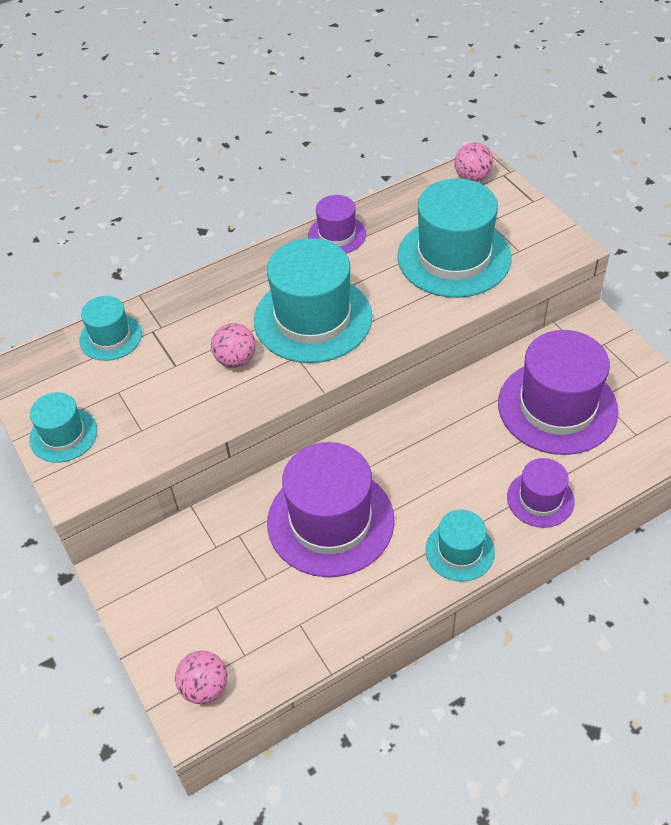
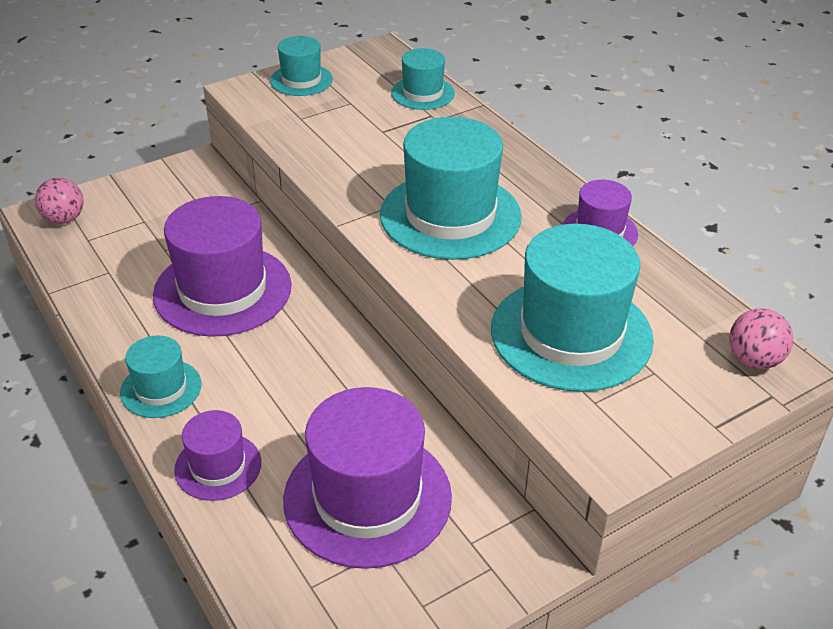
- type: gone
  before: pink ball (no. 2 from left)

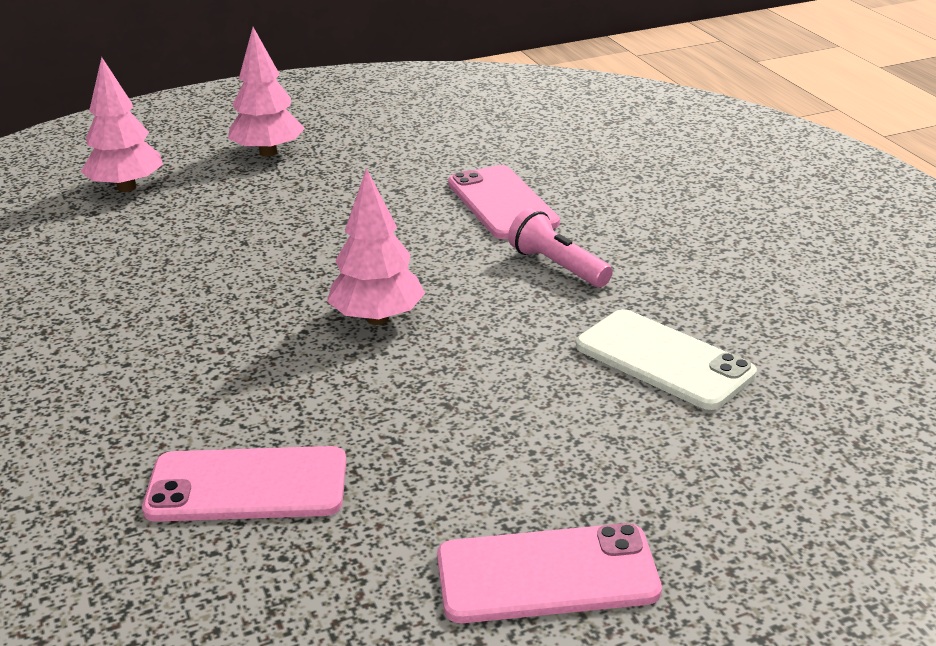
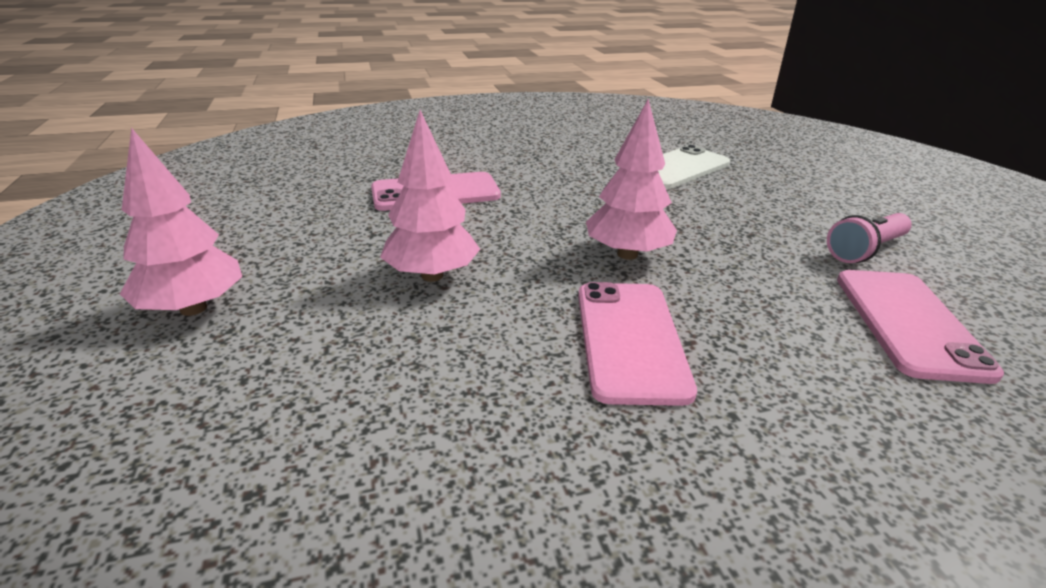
- type: shifted
  before: pink tree (no. 1 from left in the first image)
  after: pink tree (no. 2 from left)
- type: shifted
  before: pink phone (no. 3 from left in the first image)
  after: pink phone (no. 2 from left)
- type: shifted
  before: pink flashlight

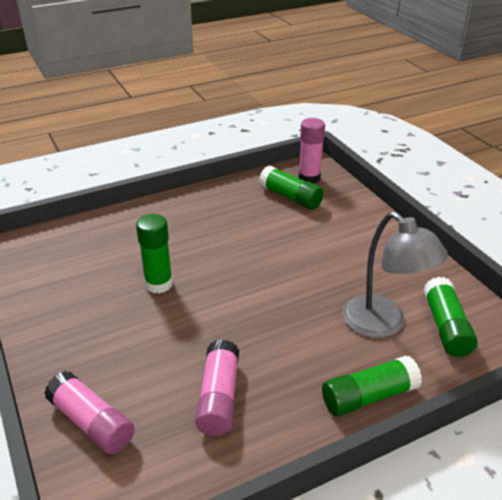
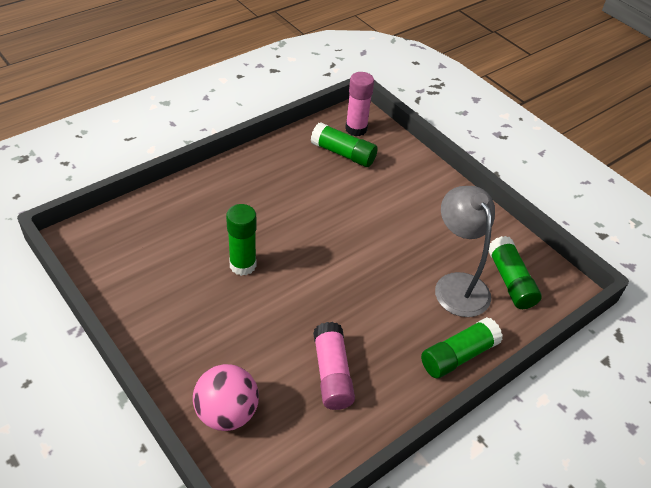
- type: swapped
  before: pink glue stick (no. 1 from left)
  after: pink ball
- type: rotated
  before: grey lamp
  turn: -150

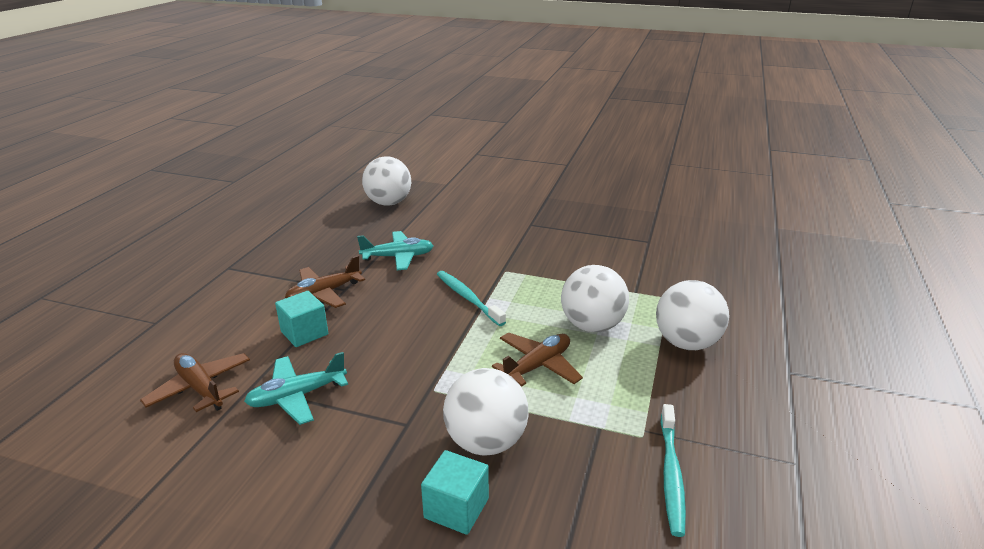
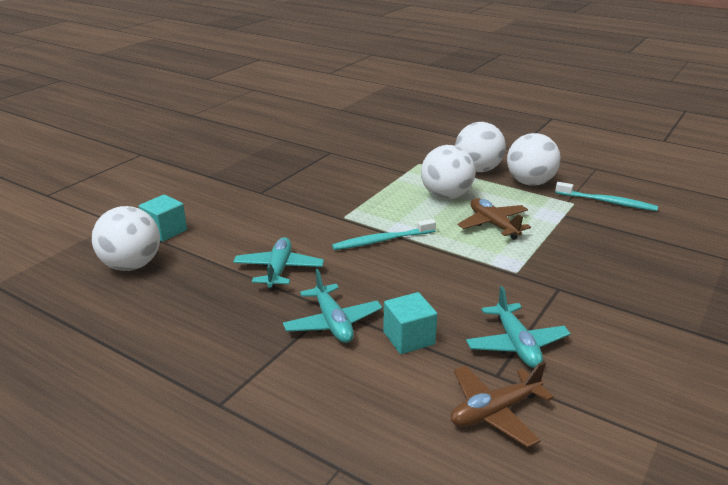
- type: shifted
  before: turquoise cube (no. 2 from left in the first image)
  after: turquoise cube (no. 1 from left)
- type: shifted
  before: white ball (no. 2 from left in the first image)
  after: white ball (no. 4 from left)
- type: repainted
  before: brown plane (no. 2 from left)
  after: turquoise plane (no. 2 from left)

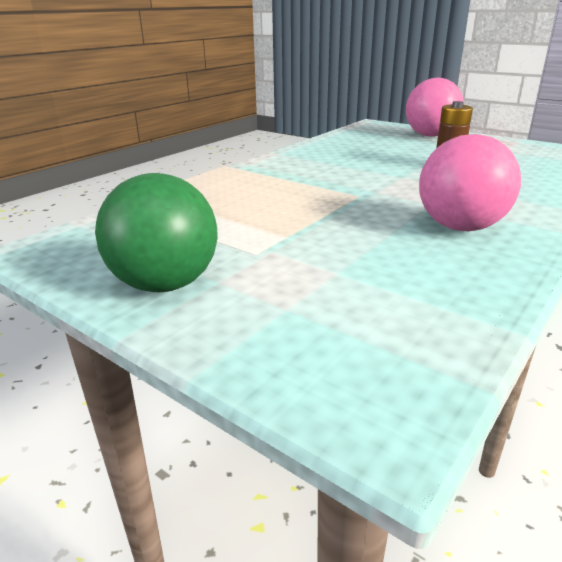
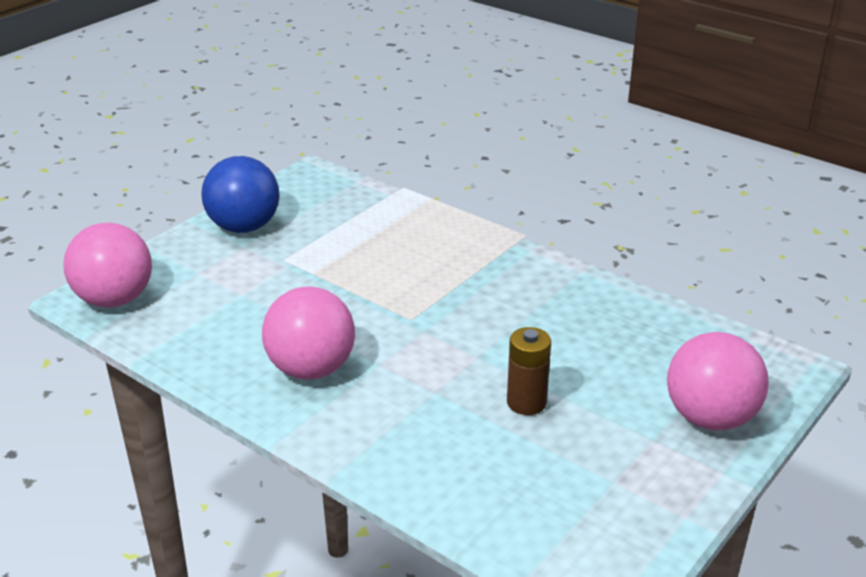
- type: new
  after: pink ball (no. 1 from left)
- type: repainted
  before: green ball
  after: blue ball

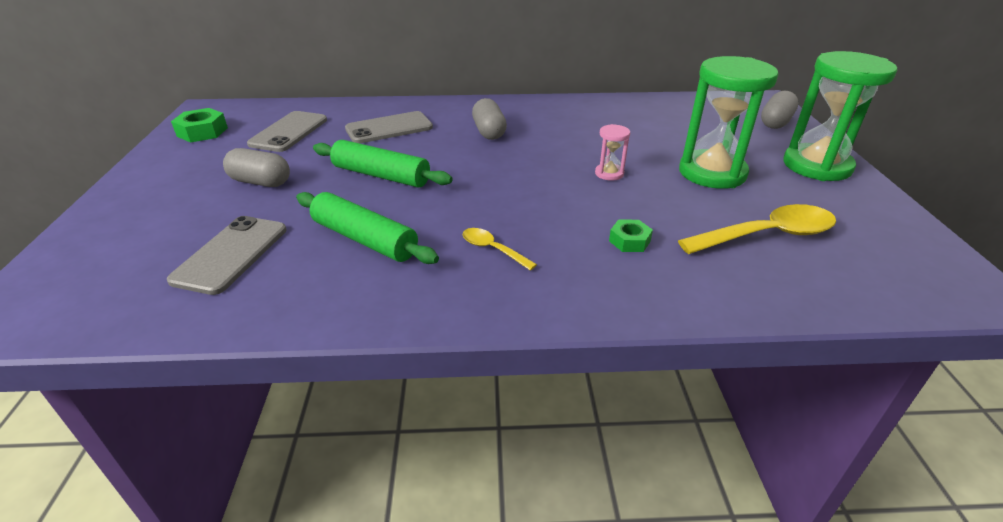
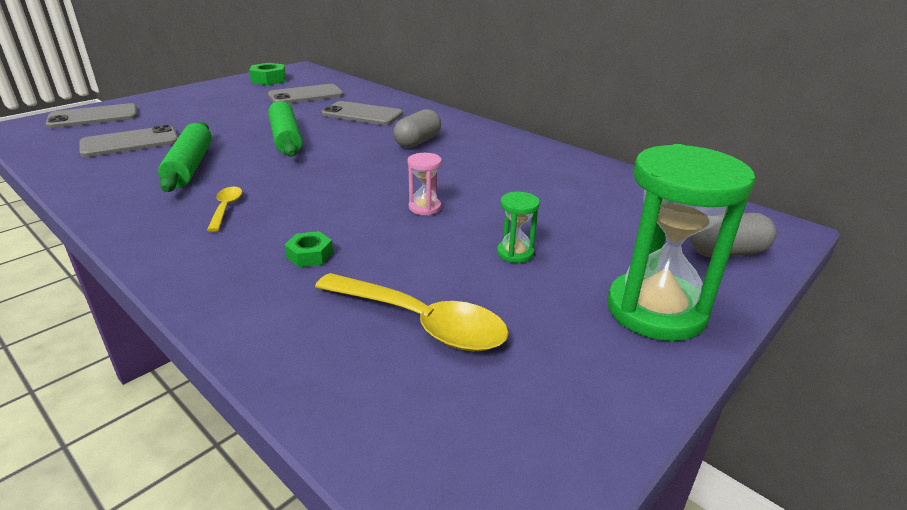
- type: gone
  before: grey capsule (no. 1 from left)
- type: new
  after: grey phone (no. 1 from left)
- type: scaled
  before: green hourglass (no. 1 from left)
  scale: 0.44

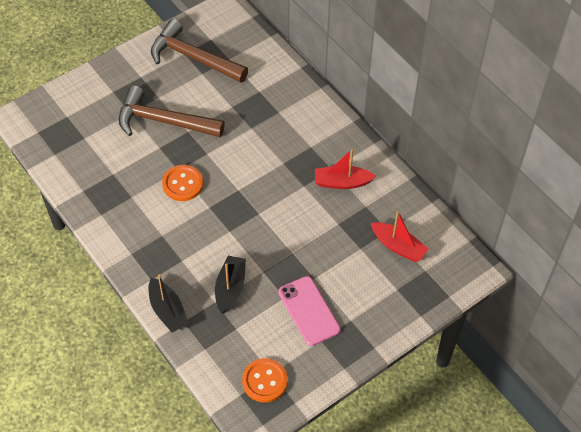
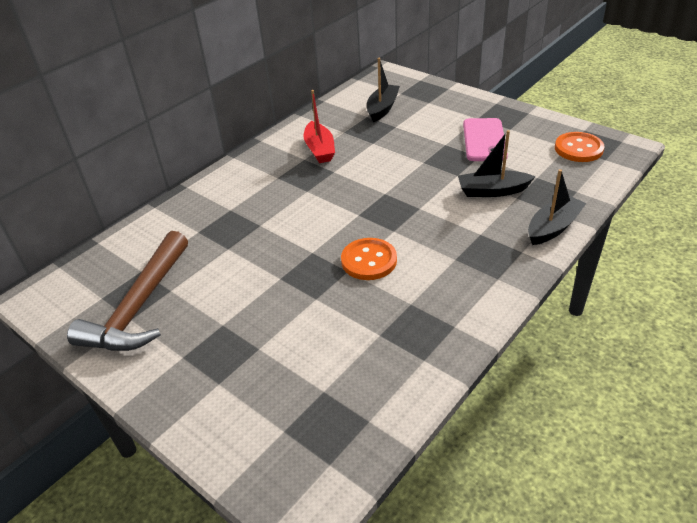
- type: gone
  before: brown hammer (no. 1 from left)
- type: repainted
  before: red boat (no. 2 from left)
  after: black boat (no. 1 from left)
- type: rotated
  before: pink phone
  turn: -45

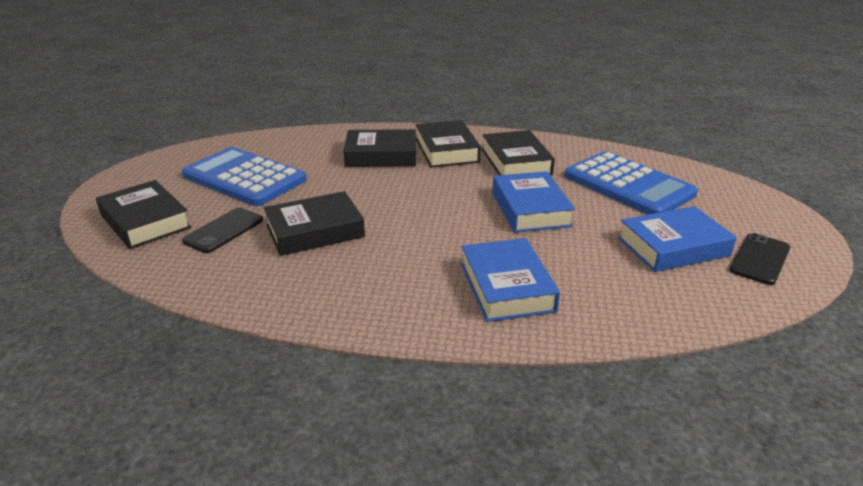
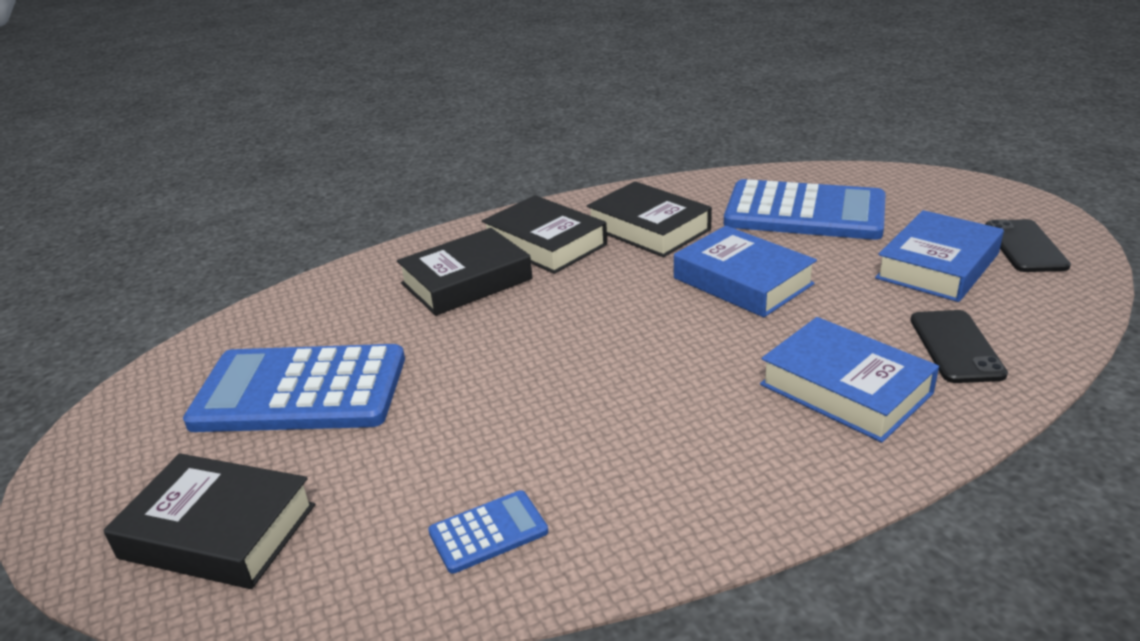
- type: gone
  before: black book (no. 2 from left)
- type: new
  after: blue calculator (no. 2 from left)
- type: shifted
  before: black phone (no. 1 from left)

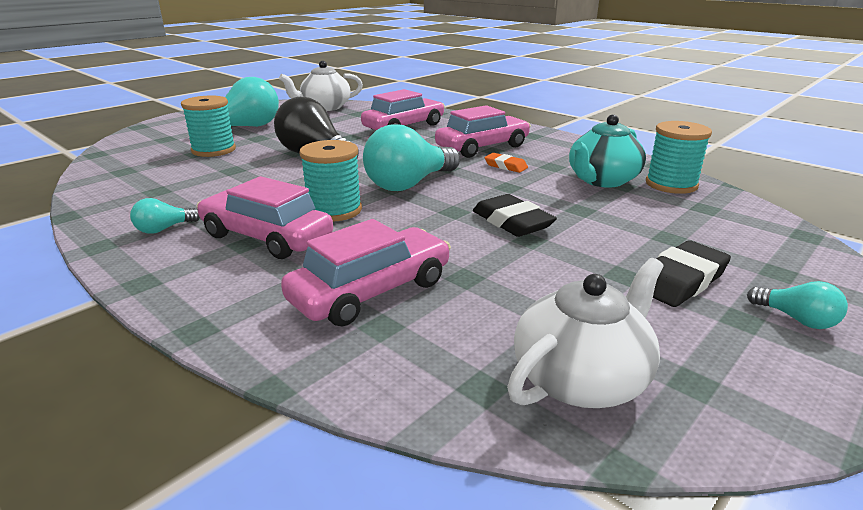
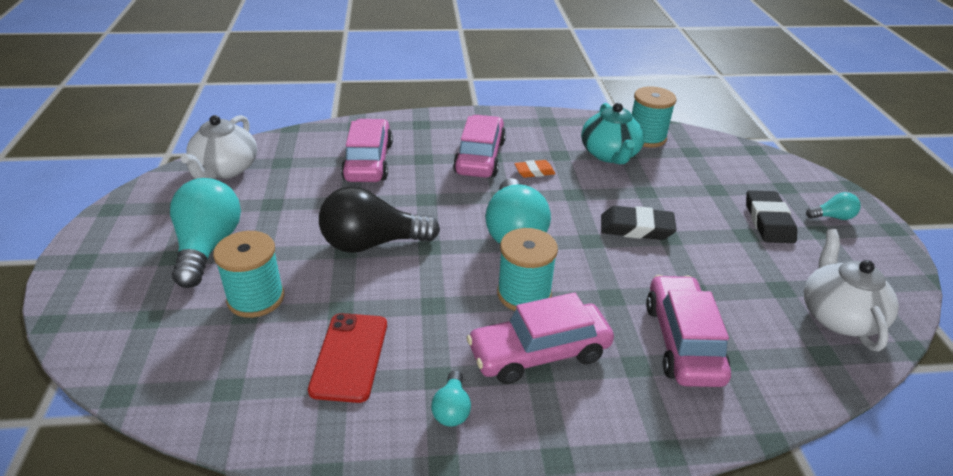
- type: new
  after: red phone

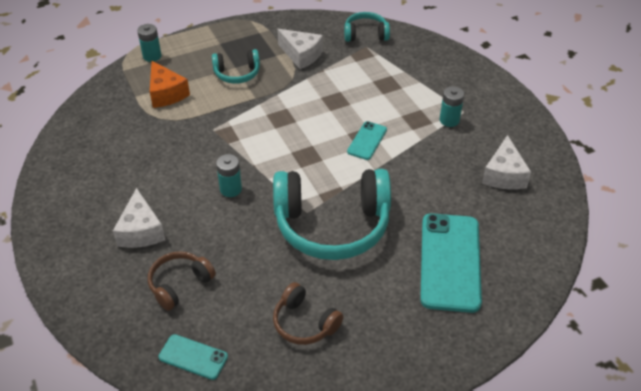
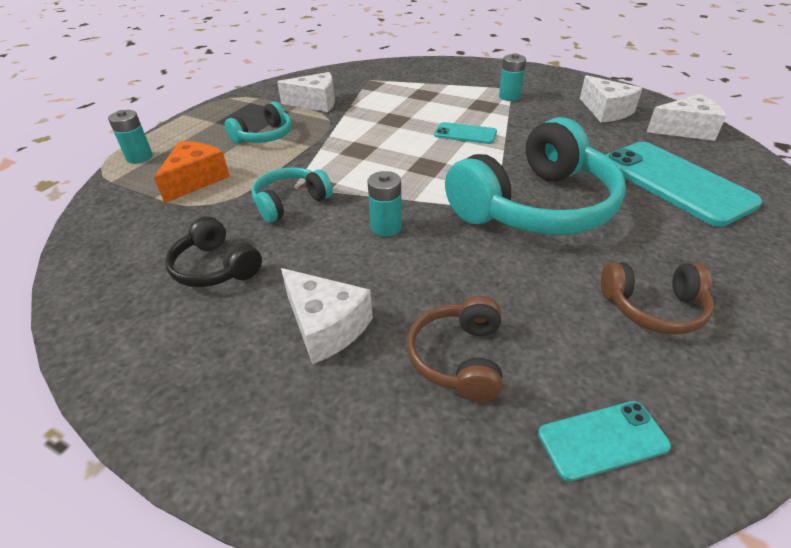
- type: new
  after: black headphones
- type: new
  after: white cheese (no. 4 from left)
- type: shifted
  before: turquoise headphones (no. 3 from left in the first image)
  after: turquoise headphones (no. 2 from left)
- type: rotated
  before: orange cheese
  turn: -90
- type: rotated
  before: turquoise phone (no. 2 from left in the first image)
  turn: -60

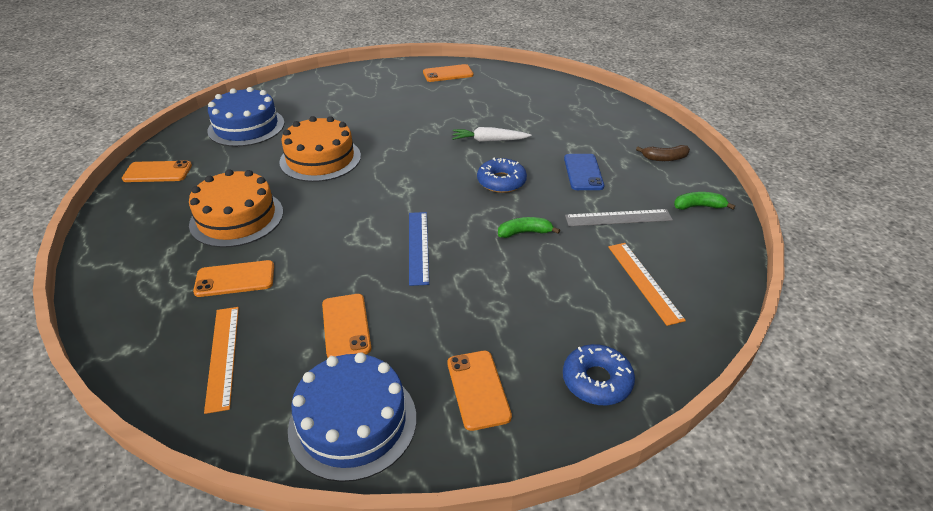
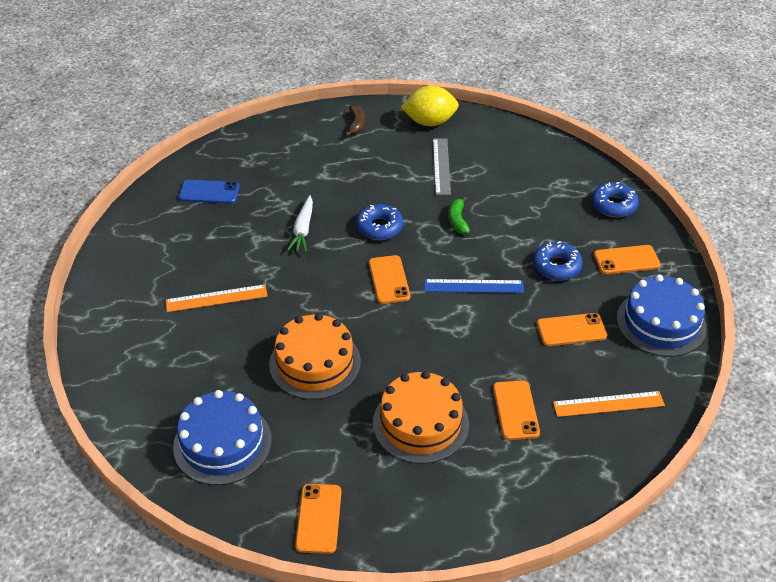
- type: new
  after: blue donut (no. 2 from left)
- type: shifted
  before: orange phone (no. 4 from left in the first image)
  after: orange phone (no. 2 from left)
- type: shifted
  before: blue phone
- type: shifted
  before: orange ruler (no. 2 from left in the first image)
  after: orange ruler (no. 1 from left)
- type: swapped
  before: green banana (no. 2 from left)
  after: yellow lemon

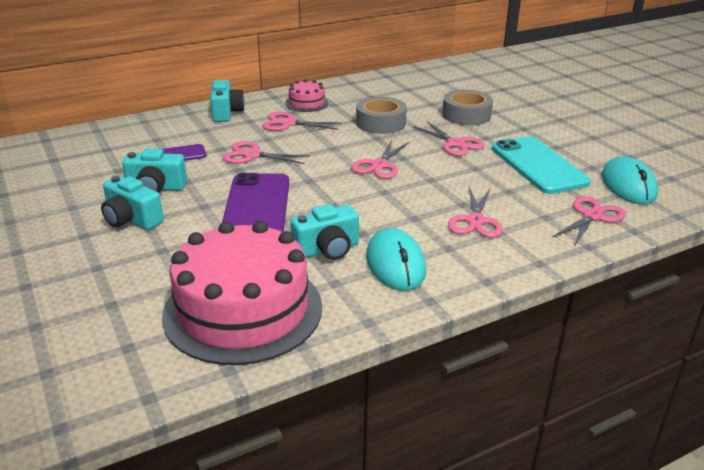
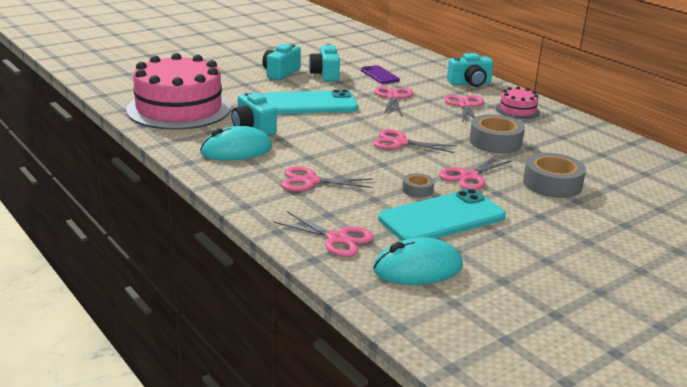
- type: new
  after: grey tape (no. 1 from left)
- type: repainted
  before: purple phone (no. 2 from left)
  after: turquoise phone (no. 1 from left)

